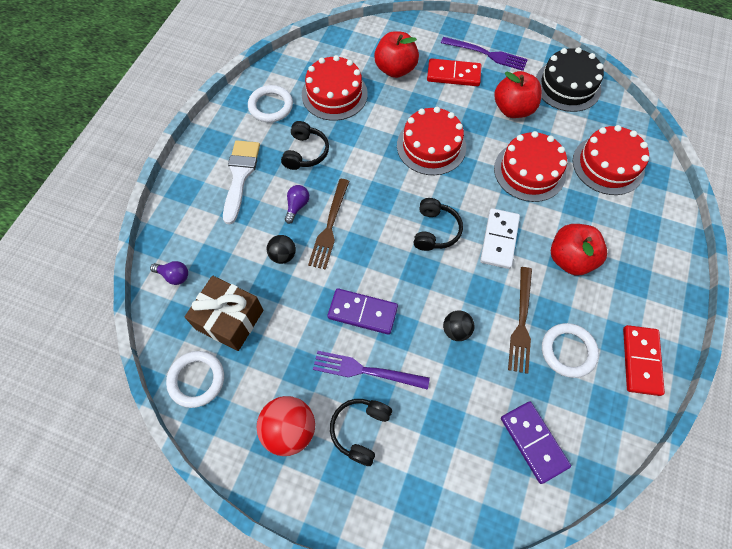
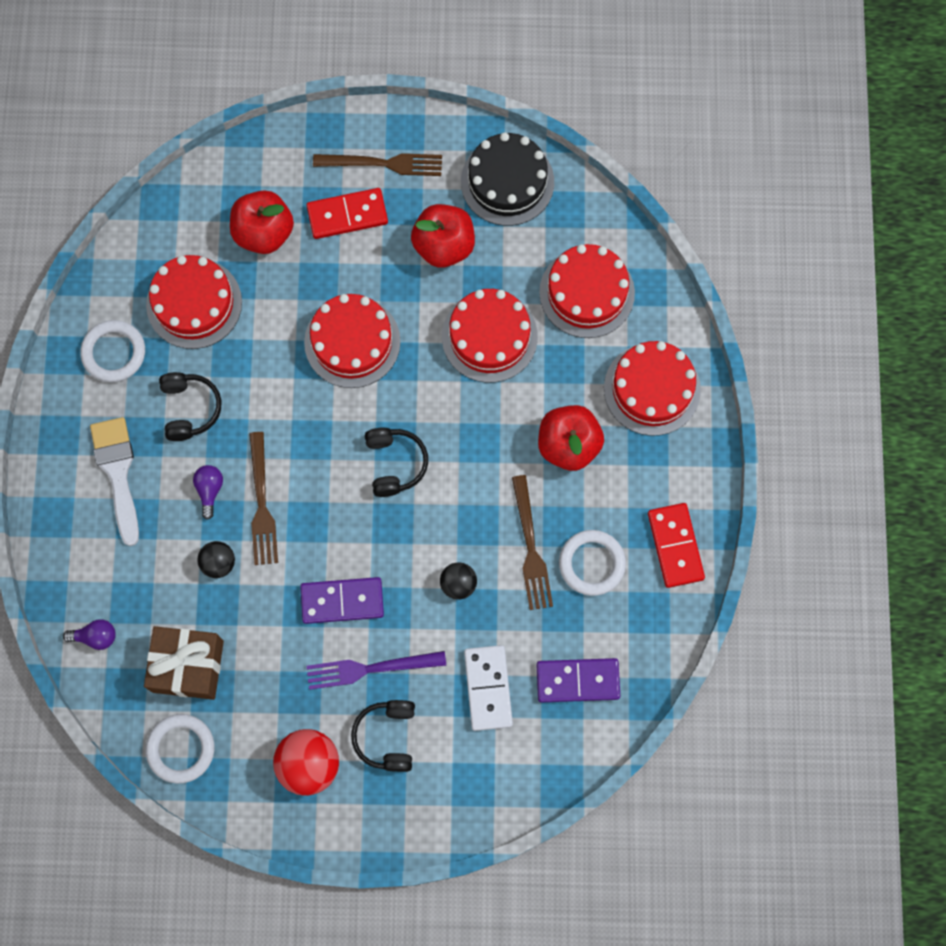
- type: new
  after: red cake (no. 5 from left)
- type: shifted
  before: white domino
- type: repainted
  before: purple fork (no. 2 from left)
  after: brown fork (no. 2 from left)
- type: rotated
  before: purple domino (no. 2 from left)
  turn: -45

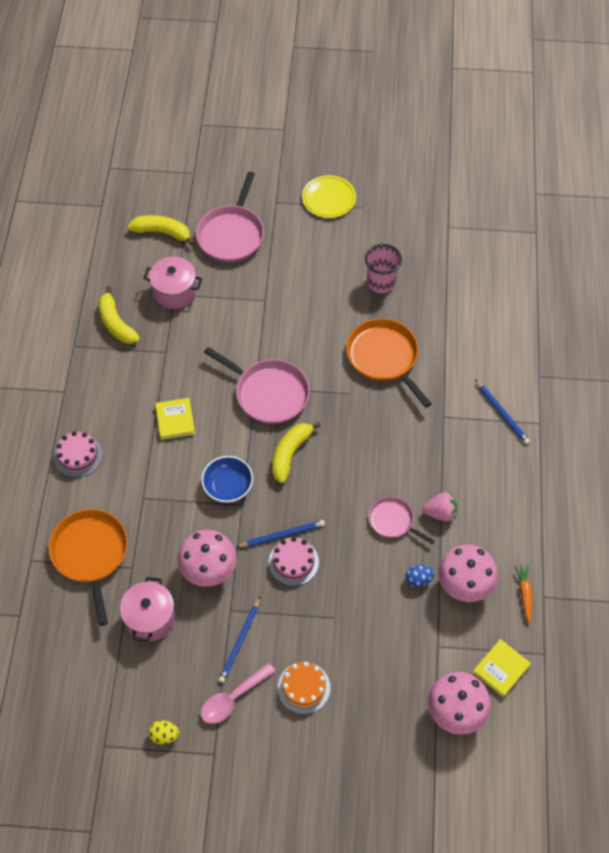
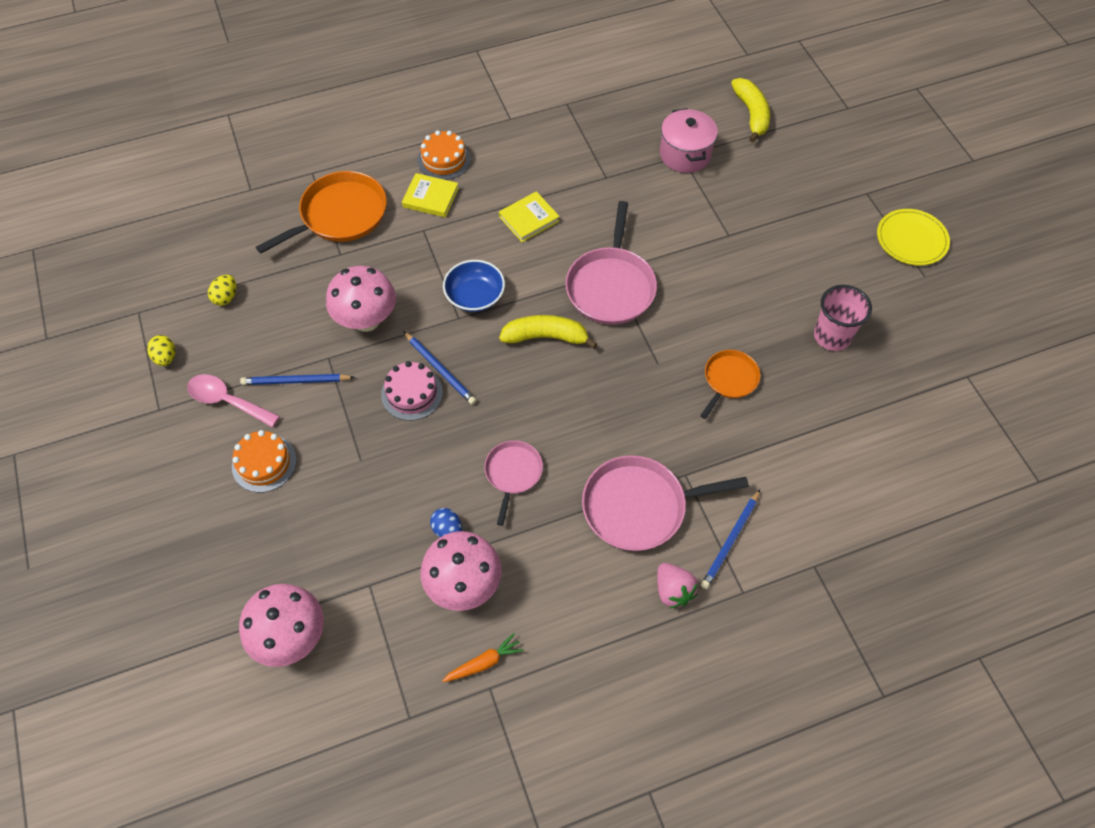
- type: gone
  before: yellow banana (no. 1 from left)
- type: gone
  before: pink pot (no. 1 from left)
- type: new
  after: yellow egg (no. 2 from left)
- type: shifted
  before: pink pan (no. 1 from left in the first image)
  after: pink pan (no. 3 from left)
- type: shifted
  before: pink strawberry
- type: shifted
  before: yellow book (no. 2 from left in the first image)
  after: yellow book (no. 1 from left)
- type: repainted
  before: pink cake (no. 1 from left)
  after: orange cake (no. 2 from left)
- type: scaled
  before: orange pan (no. 2 from left)
  scale: 0.58

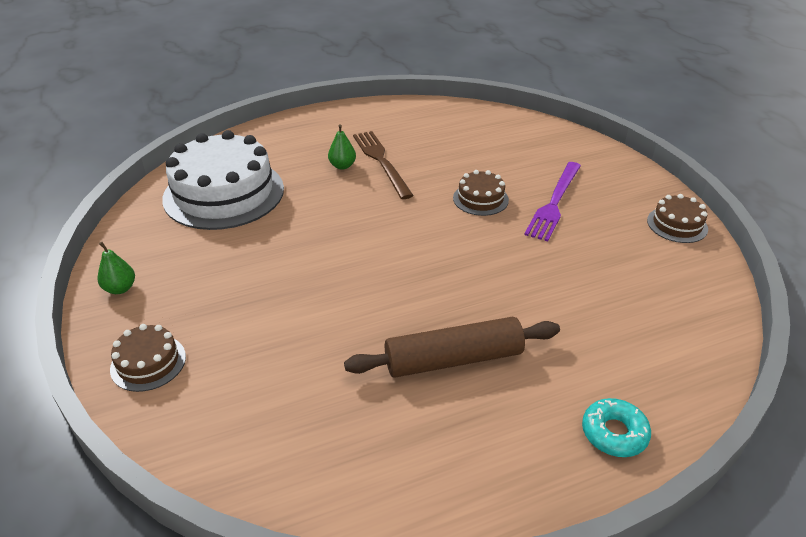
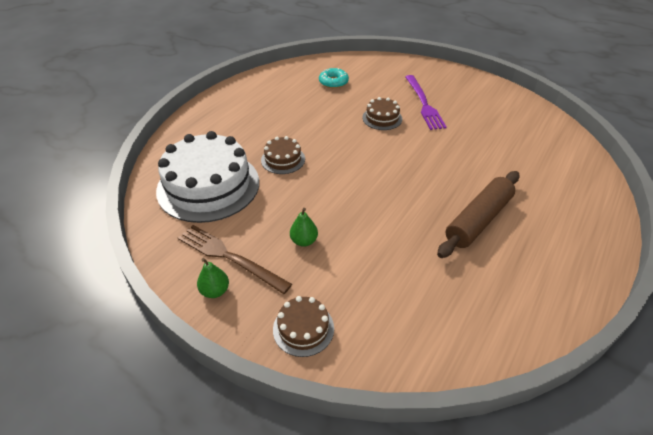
- type: shifted
  before: green pear (no. 2 from left)
- type: shifted
  before: brown fork
- type: shifted
  before: turquoise donut
- type: shifted
  before: brown cake (no. 3 from left in the first image)
  after: brown cake (no. 1 from left)

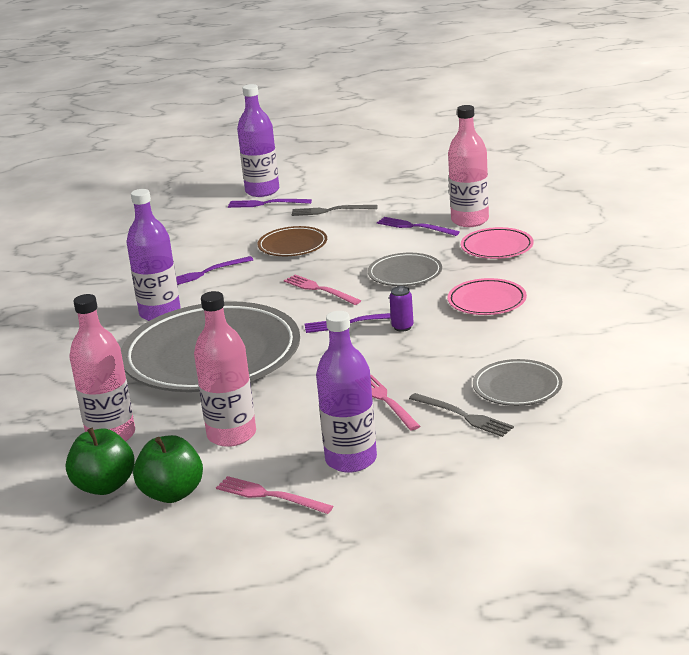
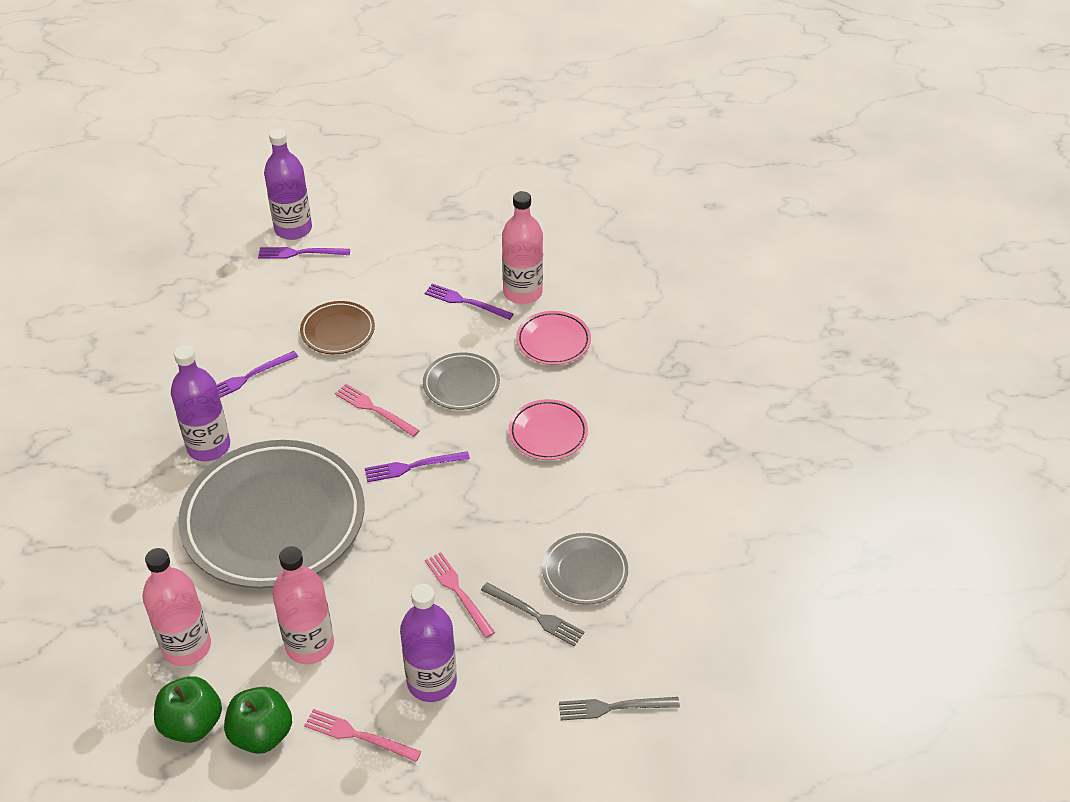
- type: gone
  before: purple can
- type: shifted
  before: grey fork (no. 1 from left in the first image)
  after: grey fork (no. 2 from left)

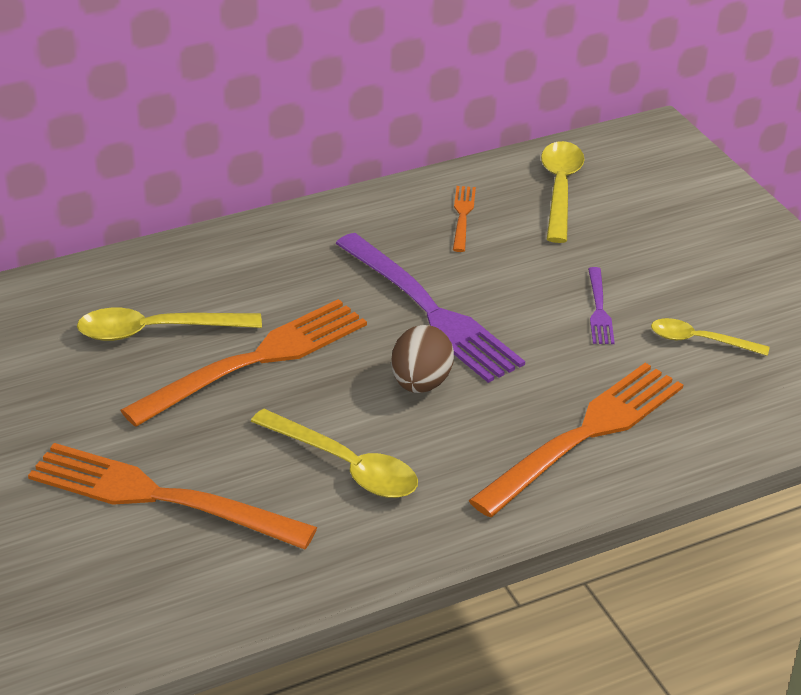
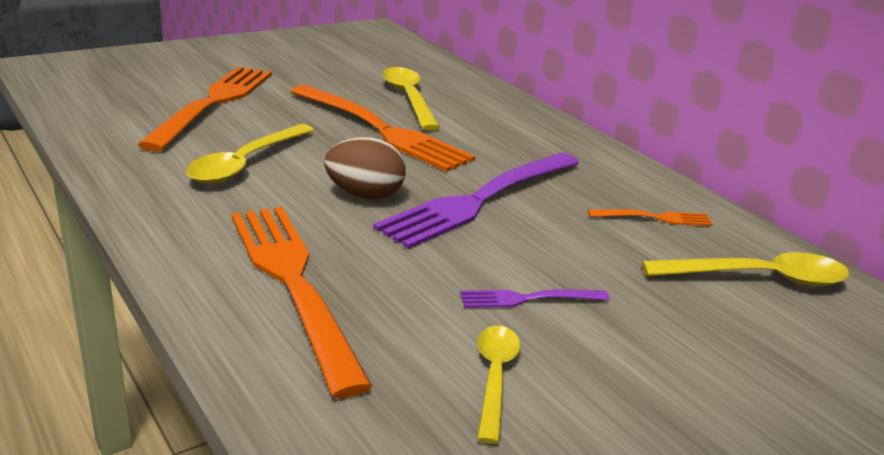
- type: rotated
  before: orange fork (no. 4 from left in the first image)
  turn: -150

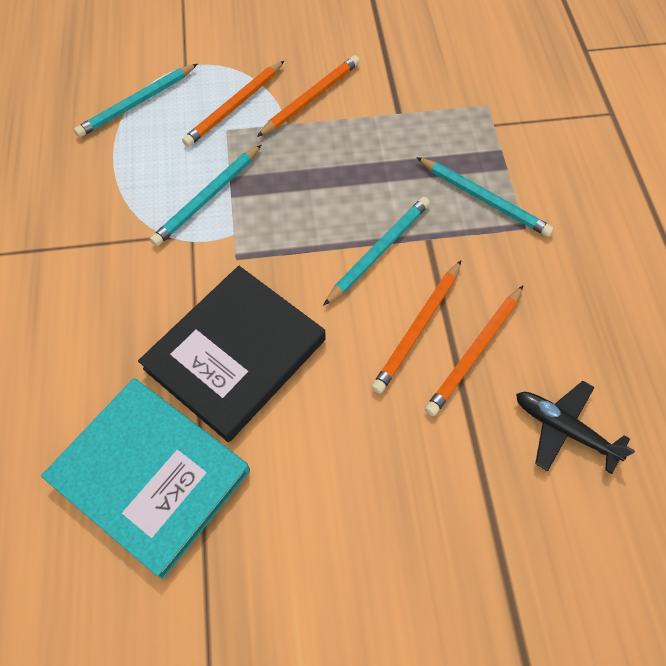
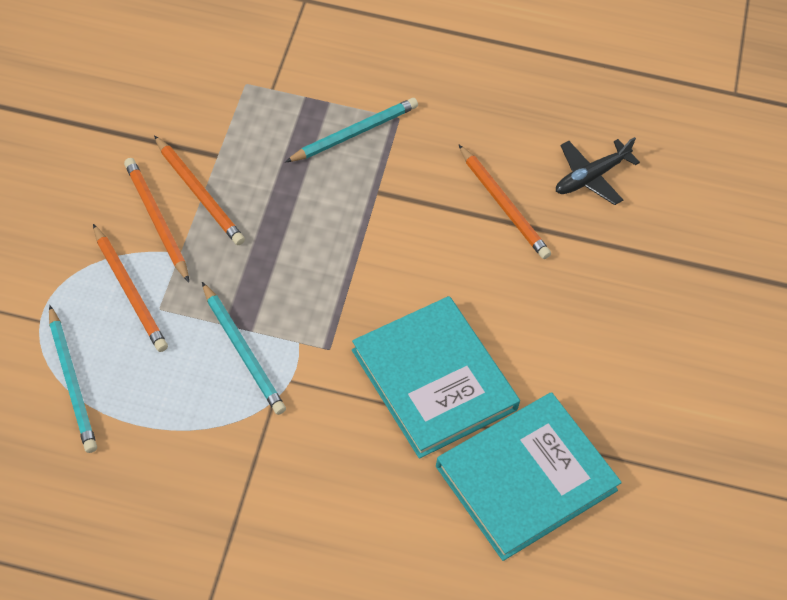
- type: gone
  before: turquoise pencil (no. 3 from left)
- type: shifted
  before: orange pencil (no. 3 from left)
- type: repainted
  before: black book
  after: turquoise book (no. 1 from left)

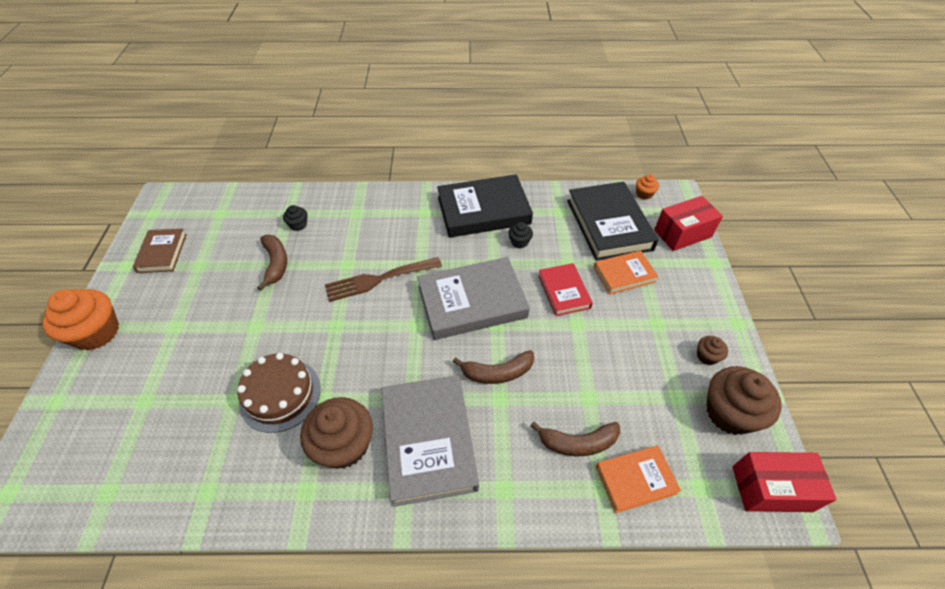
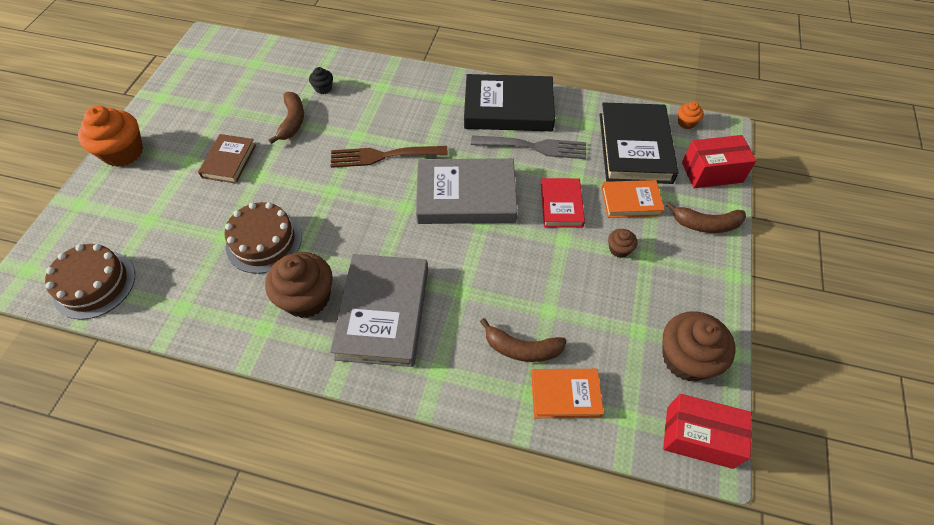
- type: new
  after: brown cake (no. 1 from left)
- type: shifted
  before: brown book
- type: shifted
  before: brown banana (no. 2 from left in the first image)
  after: brown banana (no. 3 from left)
- type: shifted
  before: brown cupcake (no. 2 from left)
- type: swapped
  before: black cupcake (no. 2 from left)
  after: grey fork

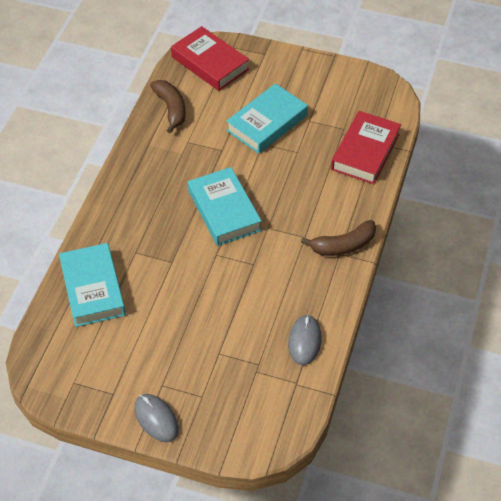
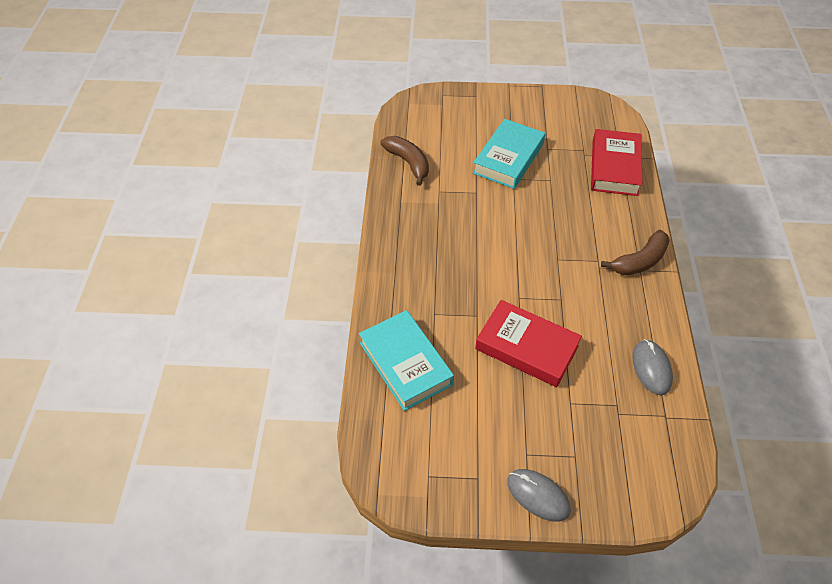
- type: gone
  before: turquoise book (no. 2 from left)
- type: shifted
  before: red book (no. 1 from left)

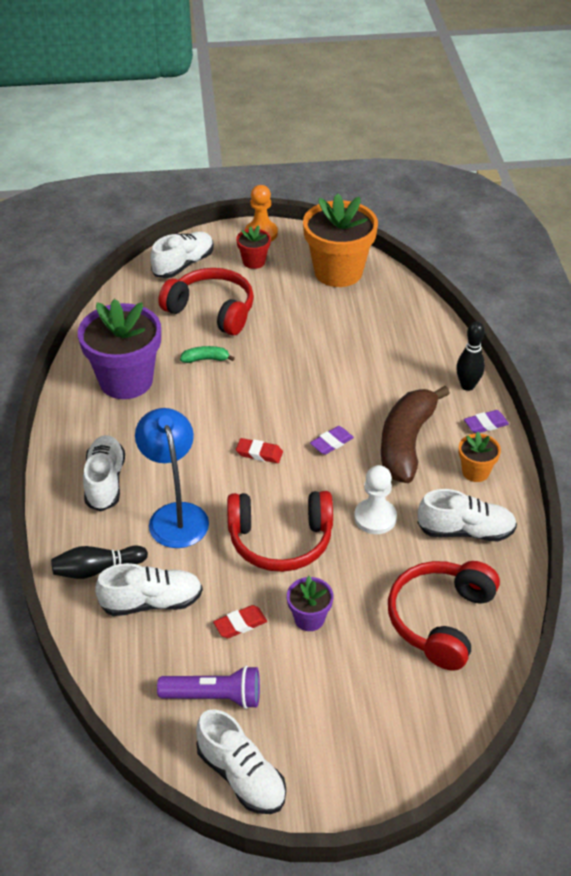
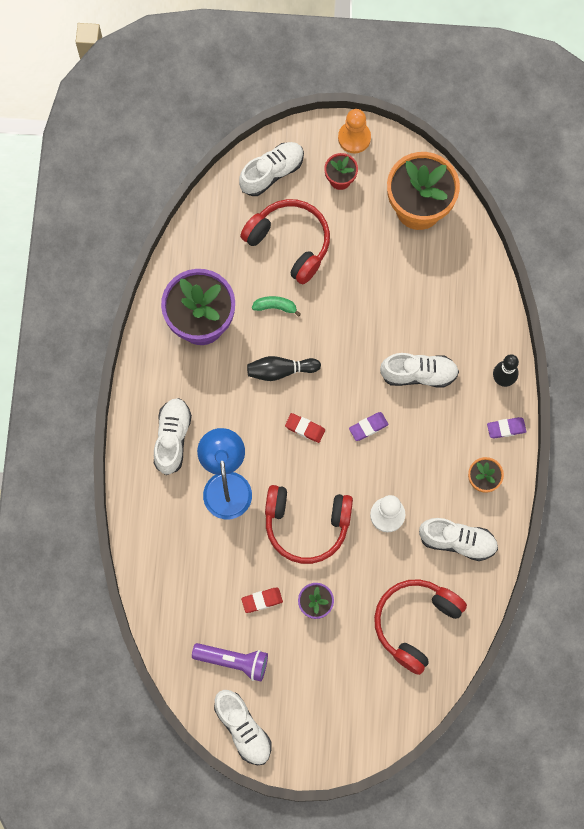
- type: gone
  before: brown banana
- type: shifted
  before: black bowling pin (no. 1 from left)
- type: shifted
  before: white shoe (no. 2 from left in the first image)
  after: white shoe (no. 4 from left)

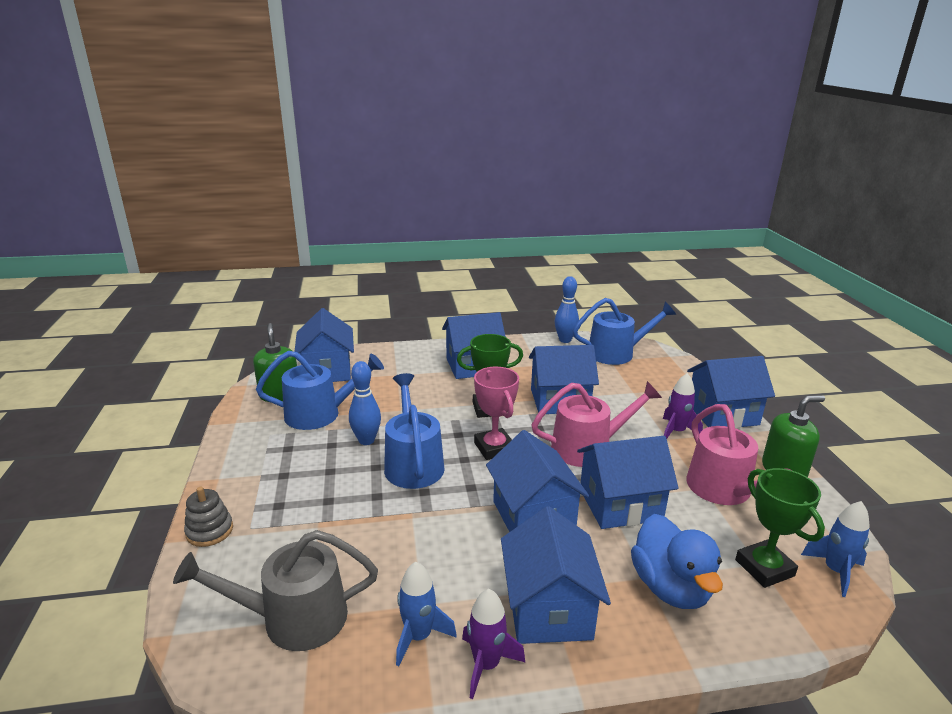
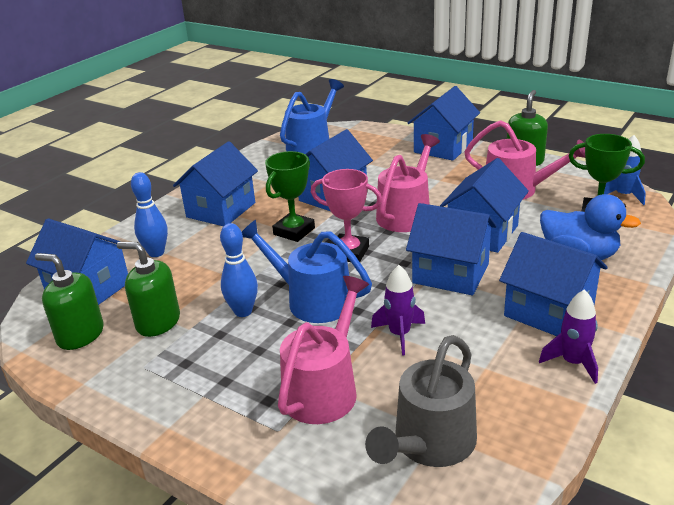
- type: gone
  before: grey stacking toy
- type: gone
  before: blue rocket (no. 1 from left)
- type: new
  after: pink watering can (no. 1 from left)
- type: shifted
  before: blue bowling pin (no. 2 from left in the first image)
  after: blue bowling pin (no. 1 from left)
- type: shifted
  before: purple rocket (no. 2 from left in the first image)
  after: purple rocket (no. 1 from left)
- type: swapped
  before: blue watering can (no. 1 from left)
  after: green soap dispenser (no. 2 from left)

